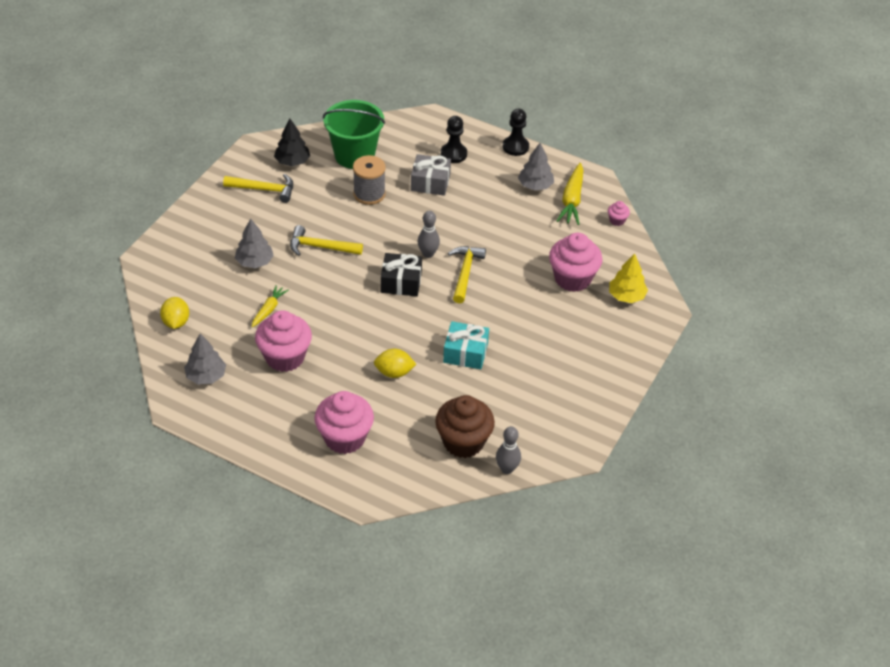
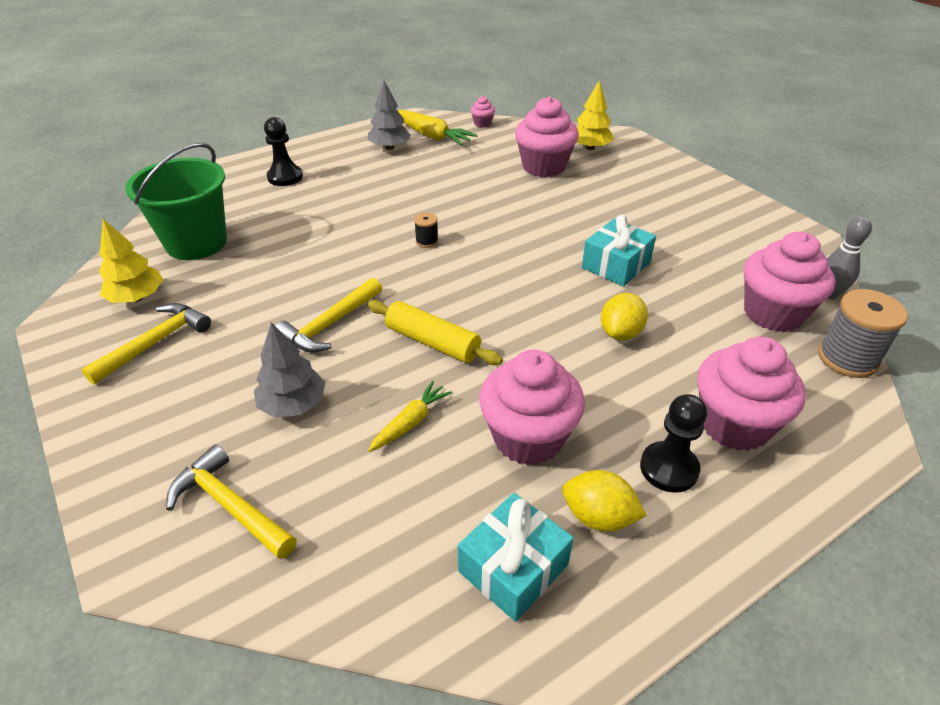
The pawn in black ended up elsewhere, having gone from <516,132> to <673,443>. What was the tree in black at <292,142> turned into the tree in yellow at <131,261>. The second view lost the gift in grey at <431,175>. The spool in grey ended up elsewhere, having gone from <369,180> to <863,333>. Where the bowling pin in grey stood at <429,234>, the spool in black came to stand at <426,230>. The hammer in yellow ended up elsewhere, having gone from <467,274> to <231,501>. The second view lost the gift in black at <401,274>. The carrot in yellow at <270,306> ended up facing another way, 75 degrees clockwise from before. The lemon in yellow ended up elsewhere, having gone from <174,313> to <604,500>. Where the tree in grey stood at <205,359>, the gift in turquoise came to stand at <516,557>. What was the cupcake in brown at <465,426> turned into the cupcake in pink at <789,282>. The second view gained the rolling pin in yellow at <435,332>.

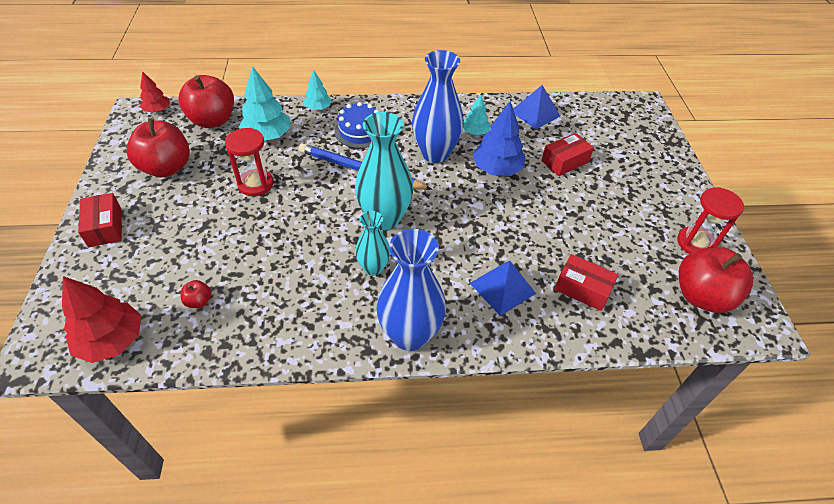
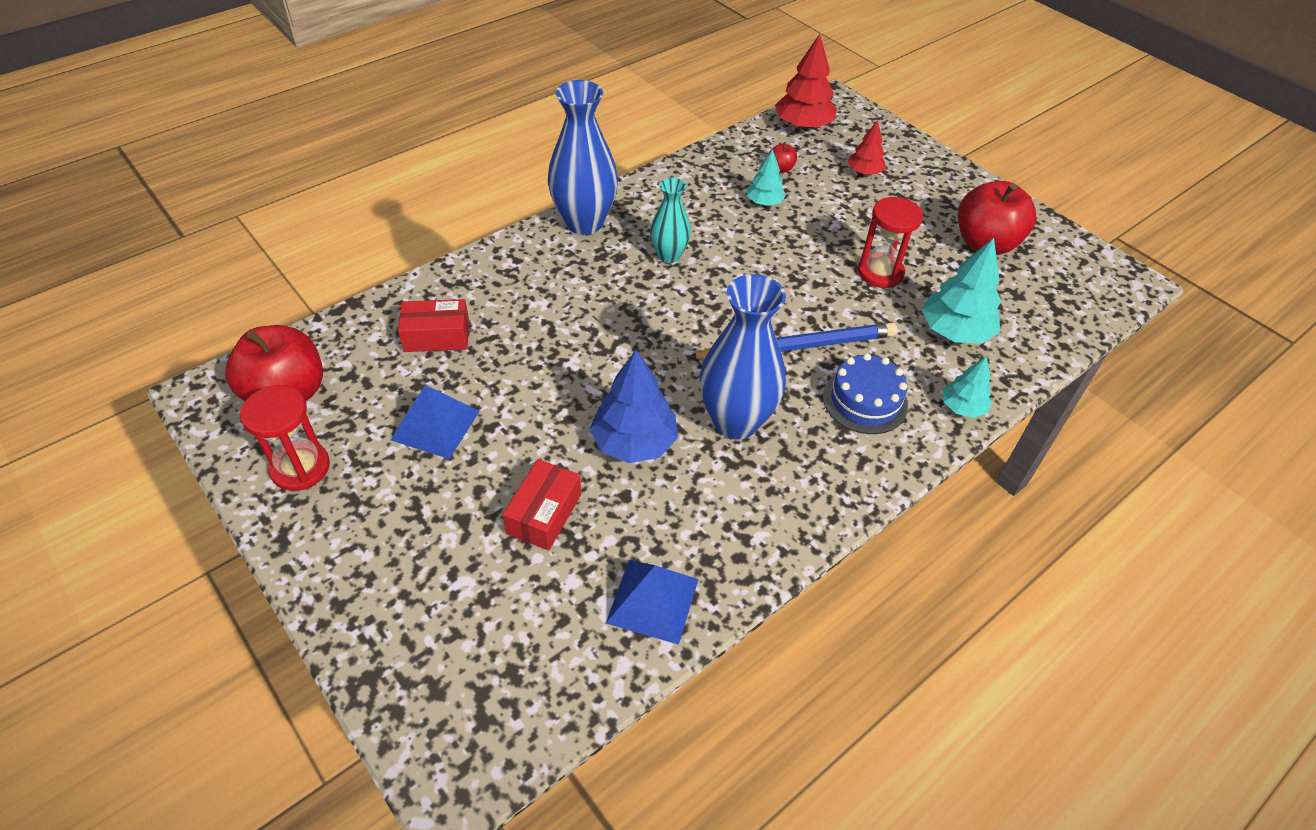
The tree in red ended up elsewhere, having gone from <155,92> to <866,147>. The second view lost the apple in red at <206,101>. The tree in turquoise ended up elsewhere, having gone from <476,114> to <766,177>. The second view lost the vase in turquoise at <384,171>. The second view lost the box in red at <100,220>. The pyramid in blue ended up elsewhere, having gone from <503,288> to <435,422>.

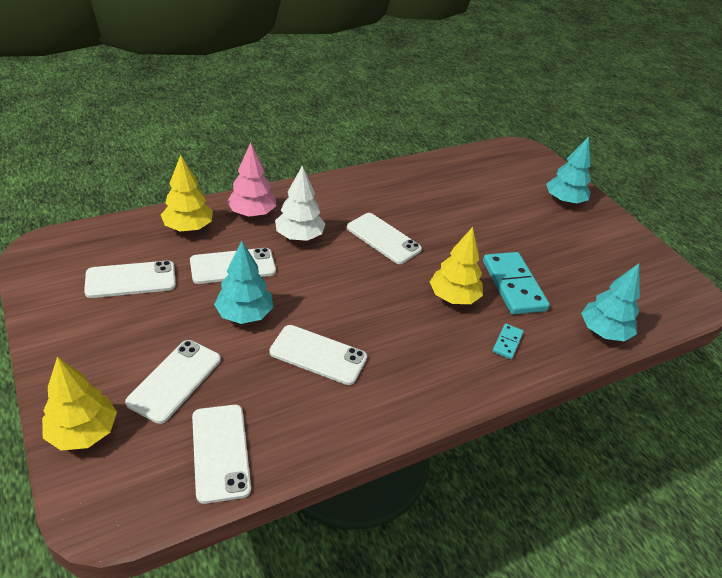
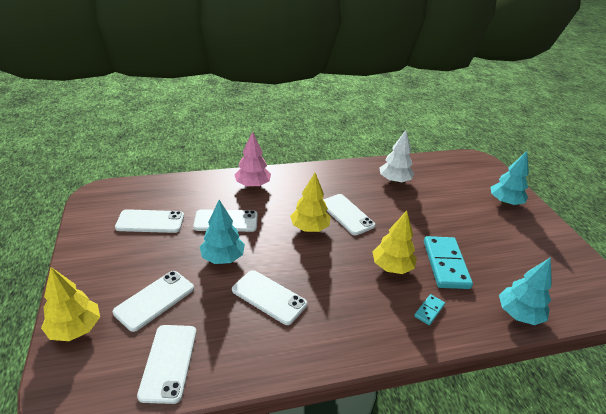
The tree in yellow ended up elsewhere, having gone from <187,193> to <310,202>. The tree in white ended up elsewhere, having gone from <300,203> to <396,156>.

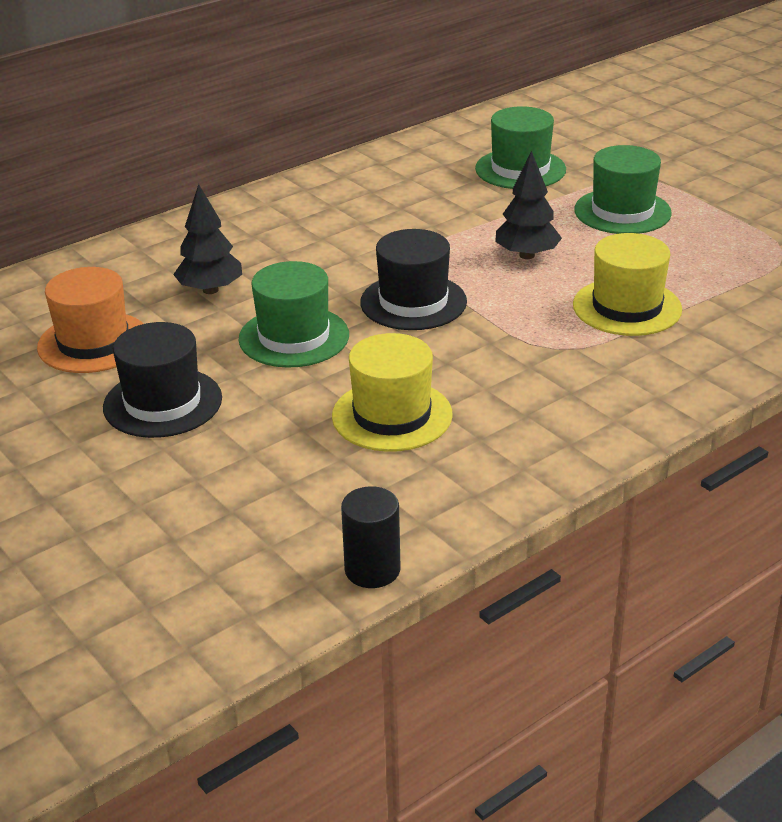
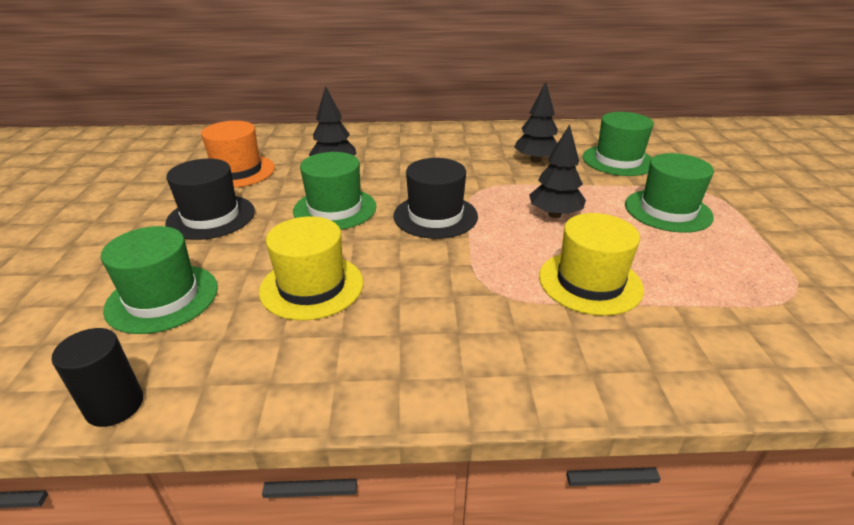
The second view gained the tree in black at <536,122>. The second view gained the hat in green at <159,280>.

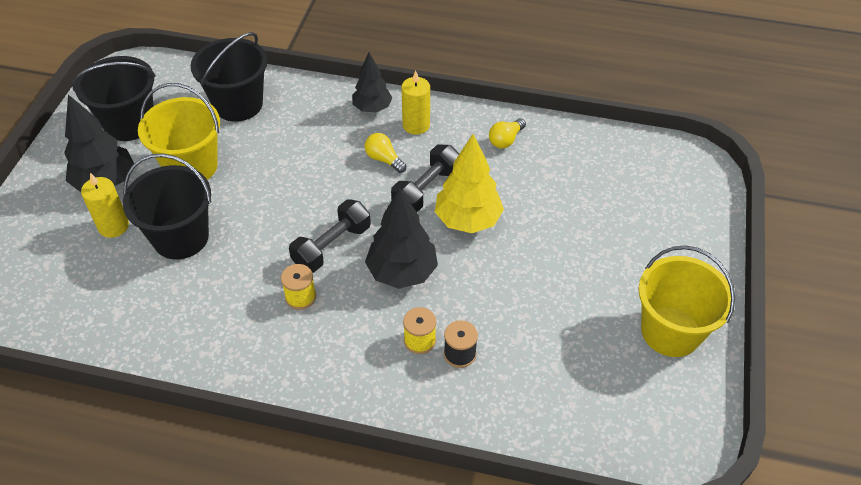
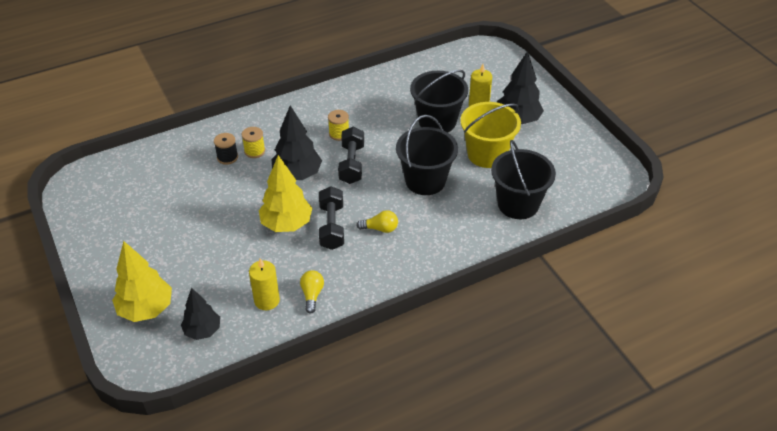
The tree in black ended up elsewhere, having gone from <372,82> to <200,314>. The bucket in black ended up elsewhere, having gone from <114,98> to <427,155>. The candle in yellow ended up elsewhere, having gone from <416,103> to <264,284>. The second view lost the bucket in yellow at <686,301>. The second view gained the tree in yellow at <142,281>.

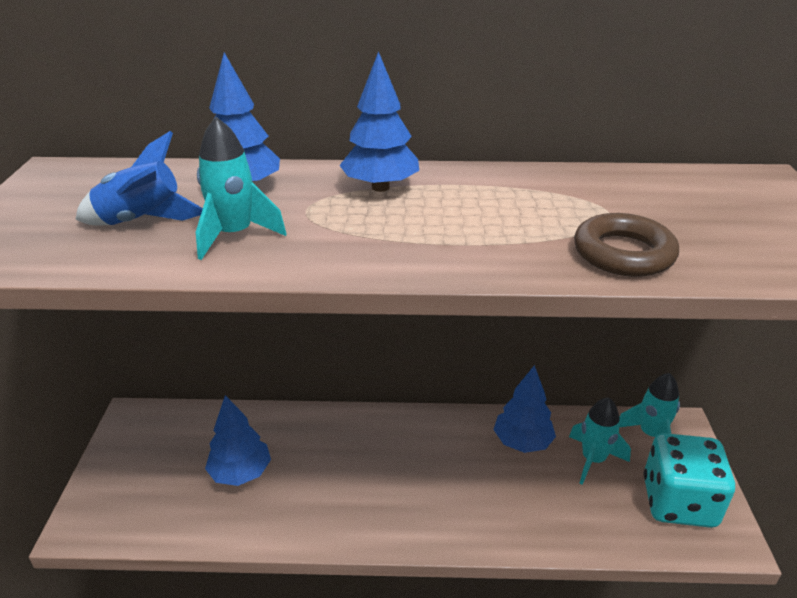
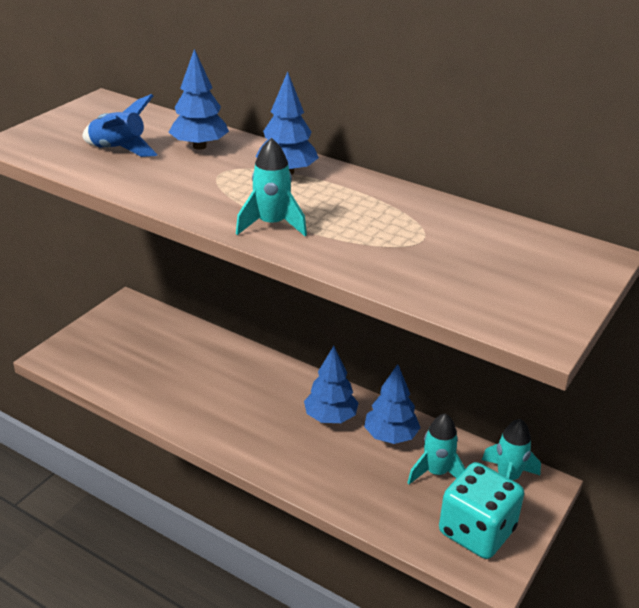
The rocket in turquoise ended up elsewhere, having gone from <241,188> to <271,187>. The second view lost the ring in brown at <626,245>. The tree in blue ended up elsewhere, having gone from <238,440> to <331,384>.

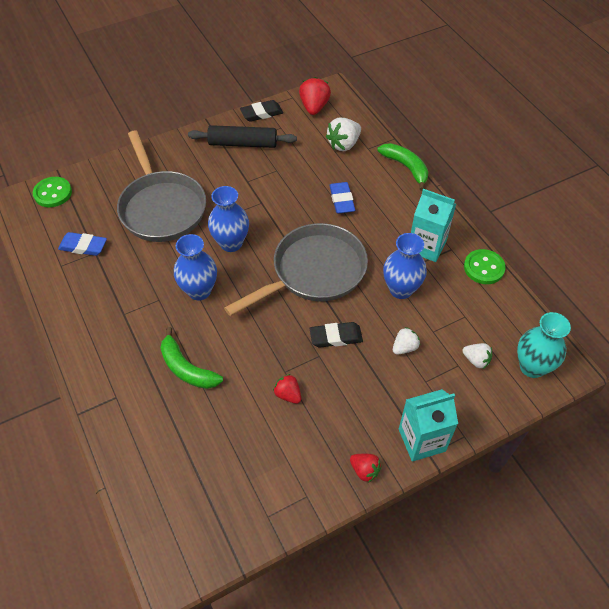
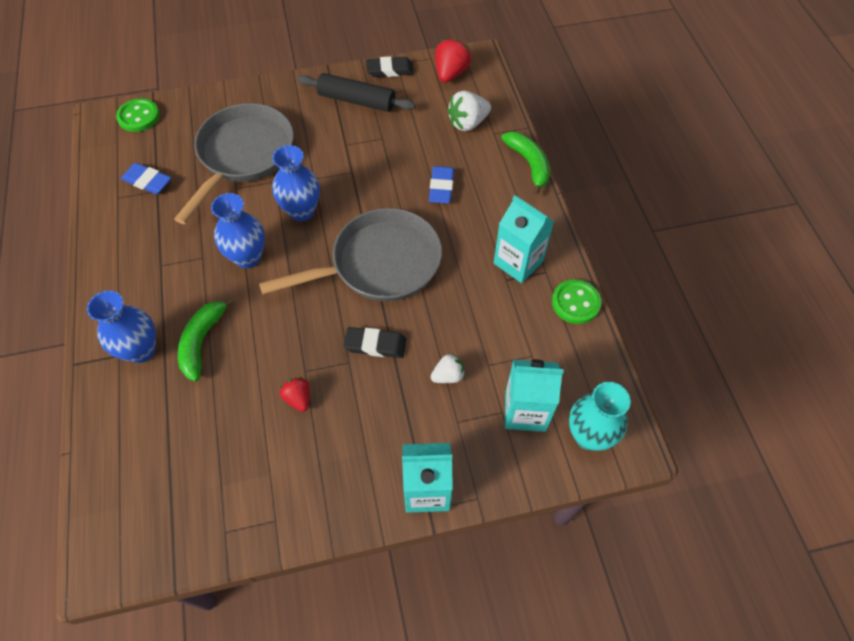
The pan in grey at <161,186> ended up facing another way, 150 degrees counterclockwise from before. The vase in blue ended up elsewhere, having gone from <405,266> to <121,327>. The banana in green at <191,358> ended up facing another way, 45 degrees clockwise from before. Where the strawberry in white stood at <477,356>, the carton in turquoise came to stand at <534,395>. The second view lost the strawberry in red at <365,468>.

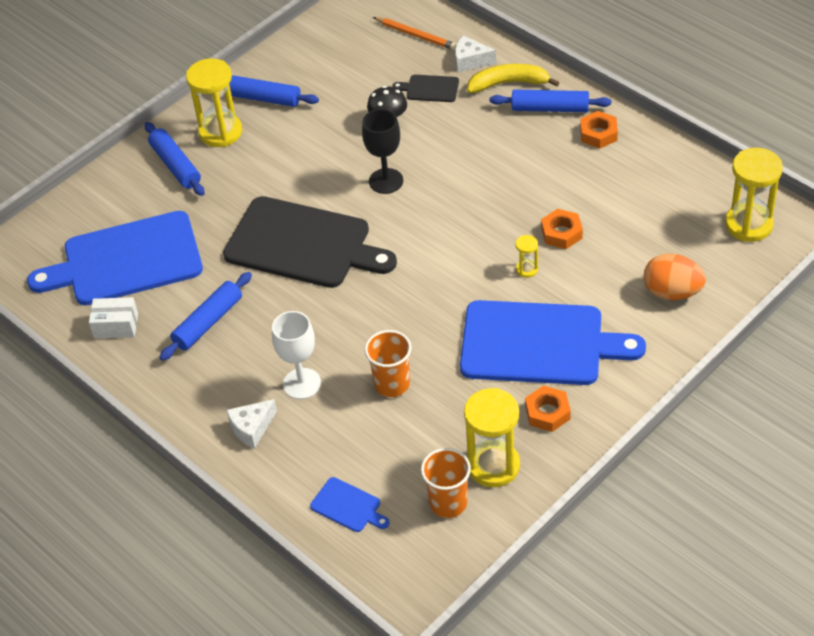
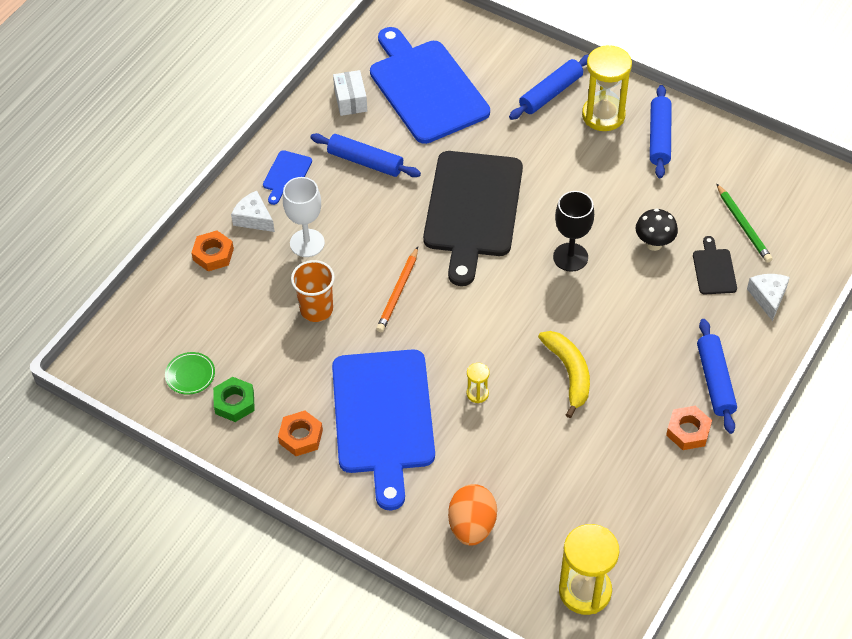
The pencil in orange ended up elsewhere, having gone from <414,33> to <397,289>. The banana in yellow ended up elsewhere, having gone from <513,78> to <564,374>. The nut in orange ended up elsewhere, having gone from <562,229> to <212,251>. Where the hourglass in yellow stood at <492,437>, the nut in green came to stand at <234,399>. Where the cup in orange stood at <446,483>, the plate in green came to stand at <190,373>. The cutting board in blue ended up elsewhere, having gone from <349,504> to <287,177>. The second view gained the pencil in green at <744,223>.

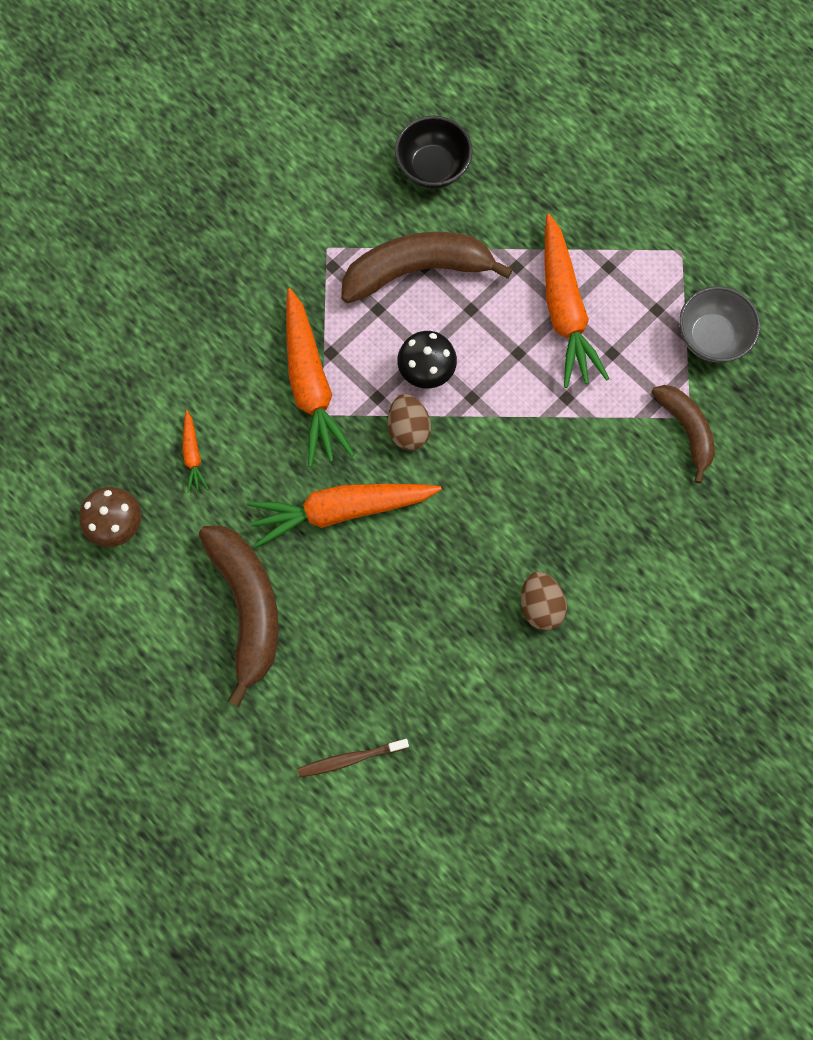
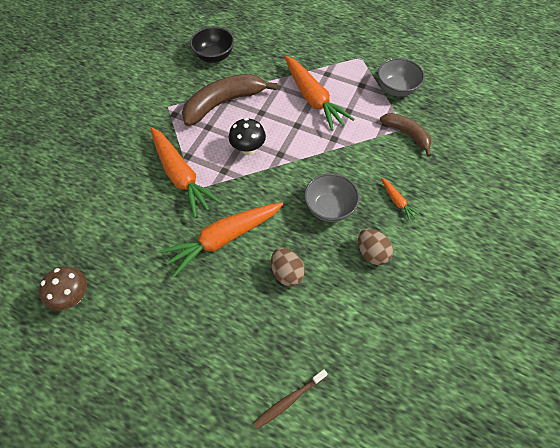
The egg in brown ended up elsewhere, having gone from <409,422> to <288,267>. The carrot in orange ended up elsewhere, having gone from <195,451> to <401,199>. The second view lost the banana in brown at <239,616>. The second view gained the bowl in grey at <331,197>.

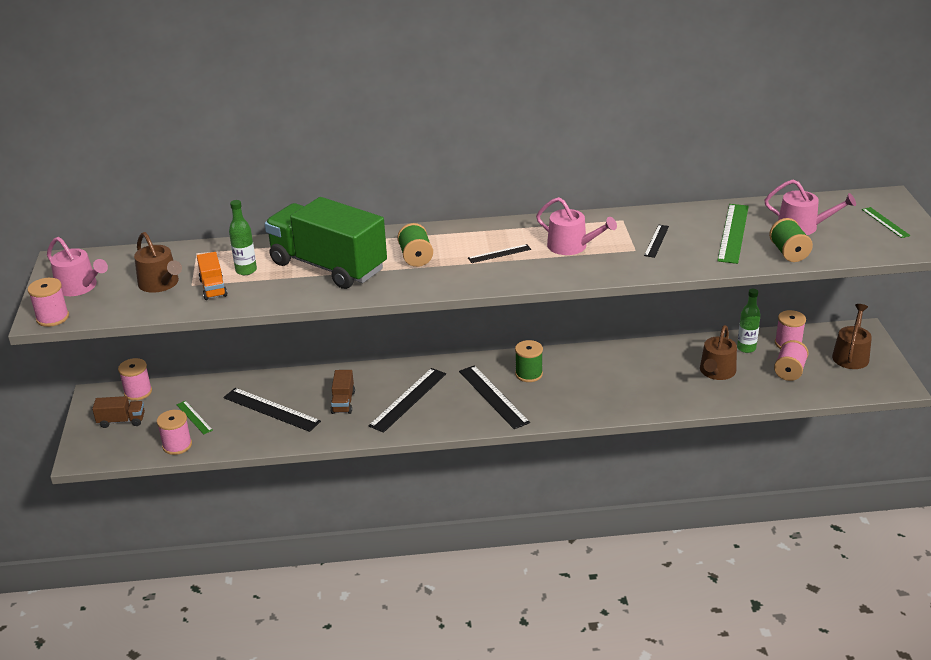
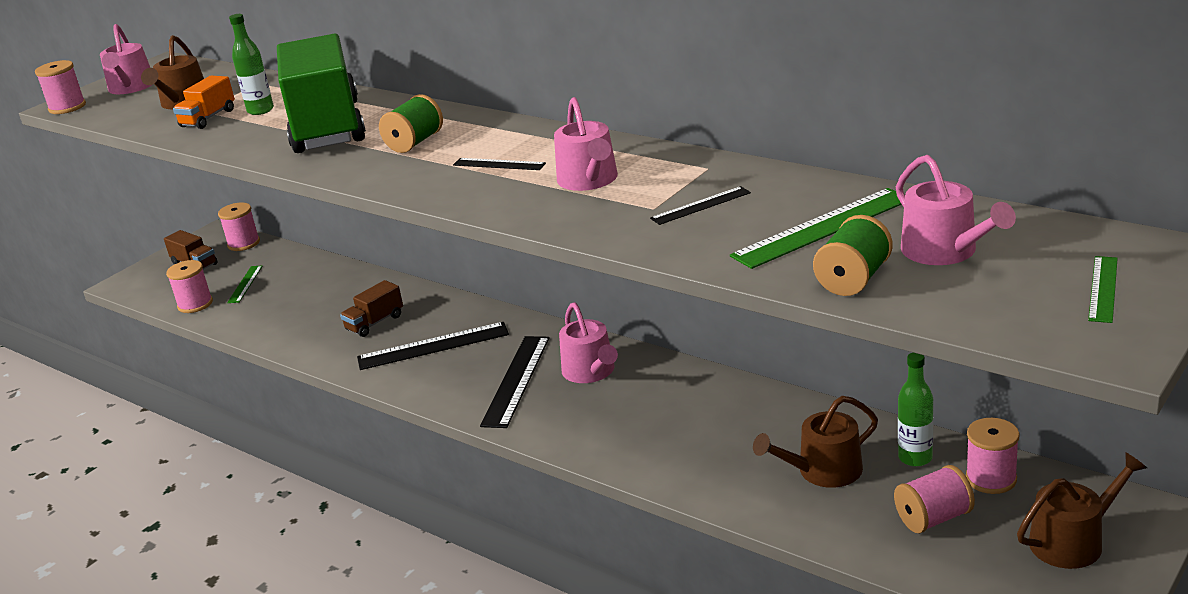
Where the spool in green stood at <529,361>, the watering can in pink came to stand at <588,342>. The second view lost the ruler in black at <272,410>.

